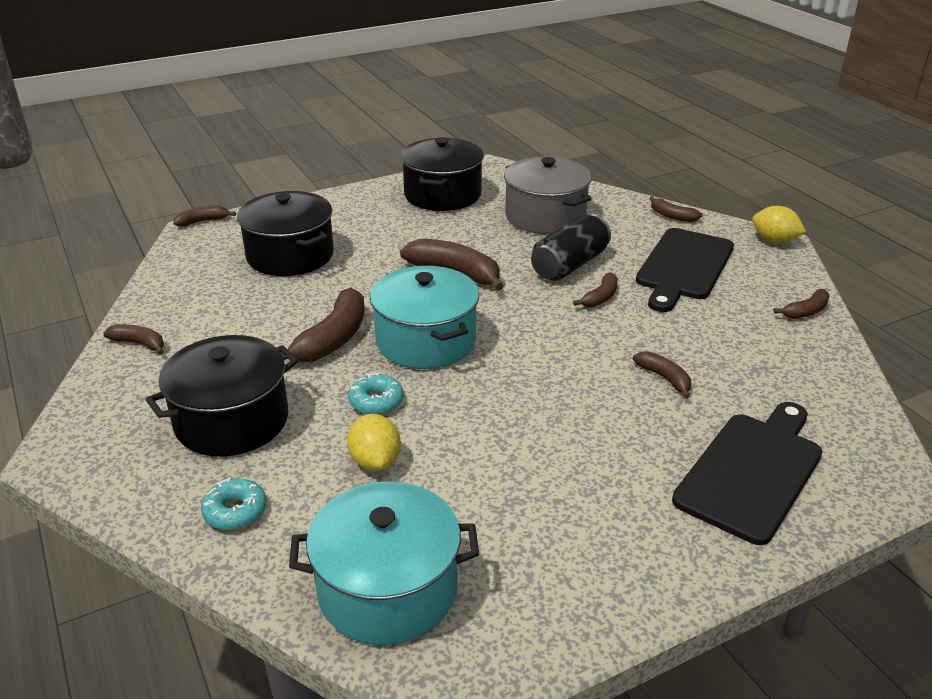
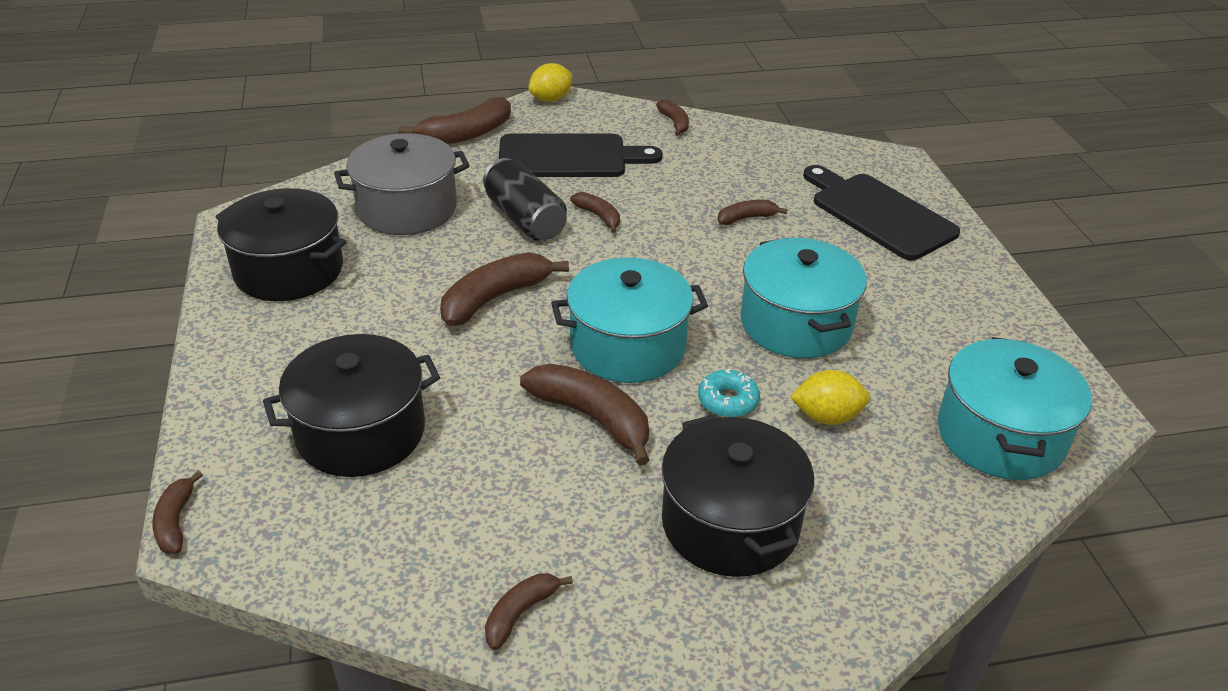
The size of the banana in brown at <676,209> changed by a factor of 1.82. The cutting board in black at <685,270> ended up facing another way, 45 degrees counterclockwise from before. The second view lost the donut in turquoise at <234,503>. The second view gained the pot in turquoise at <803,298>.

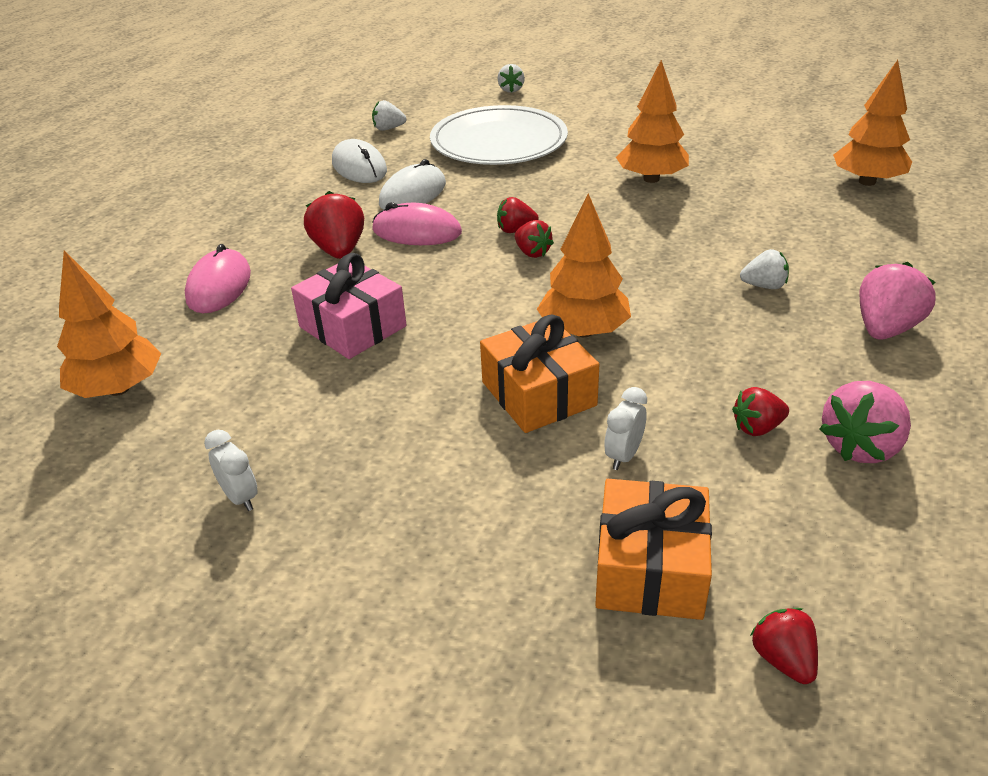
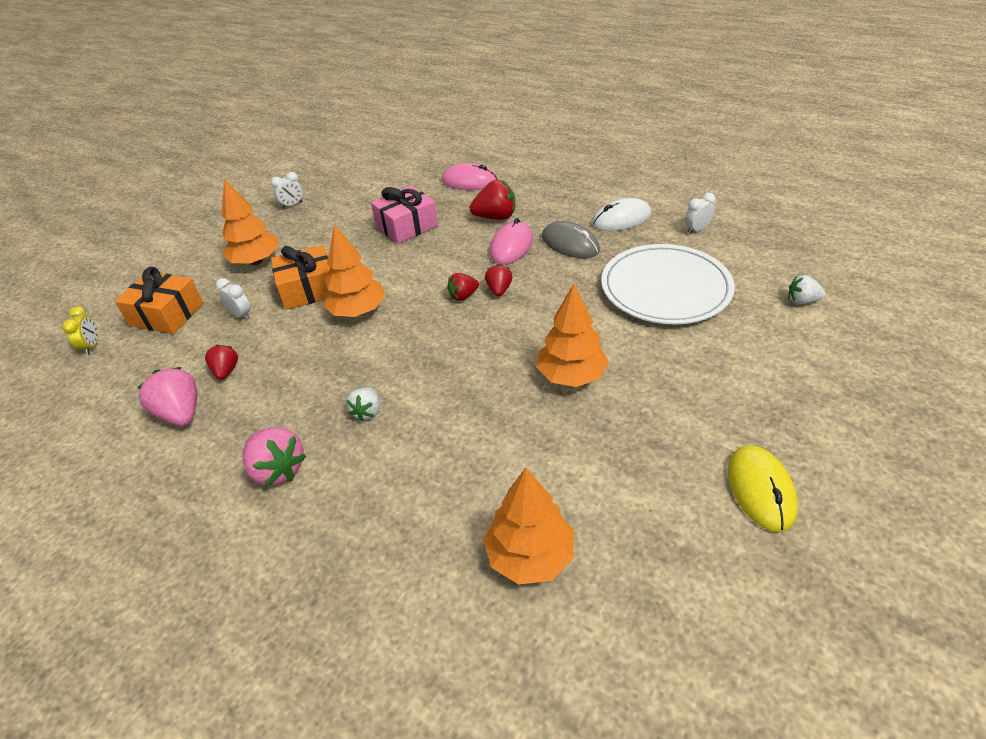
Where the strawberry in white stood at <389,115>, the clock in white came to stand at <700,213>. What was the mouse in white at <412,184> turned into the mouse in grey at <571,239>. The tree in orange ended up elsewhere, having gone from <109,324> to <250,222>. Where the strawberry in red stood at <784,646>, the clock in yellow came to stand at <80,330>. The second view gained the mouse in yellow at <763,488>.

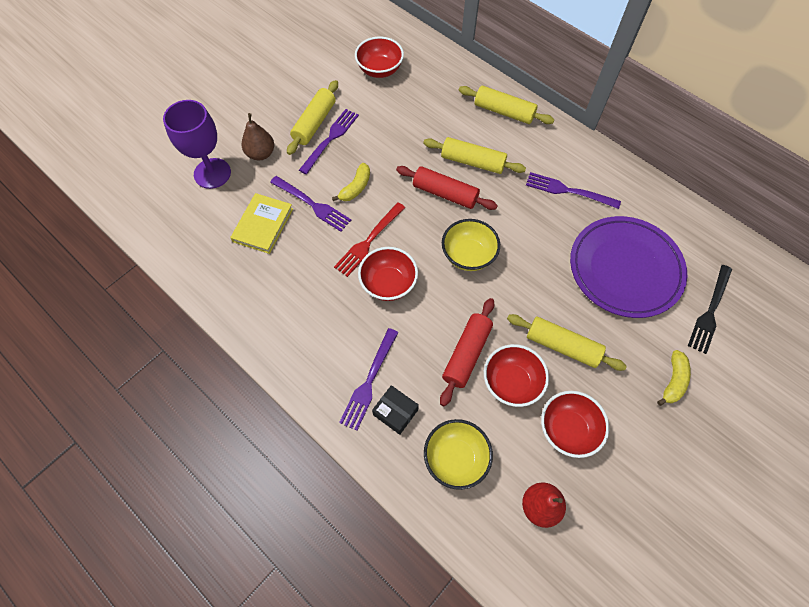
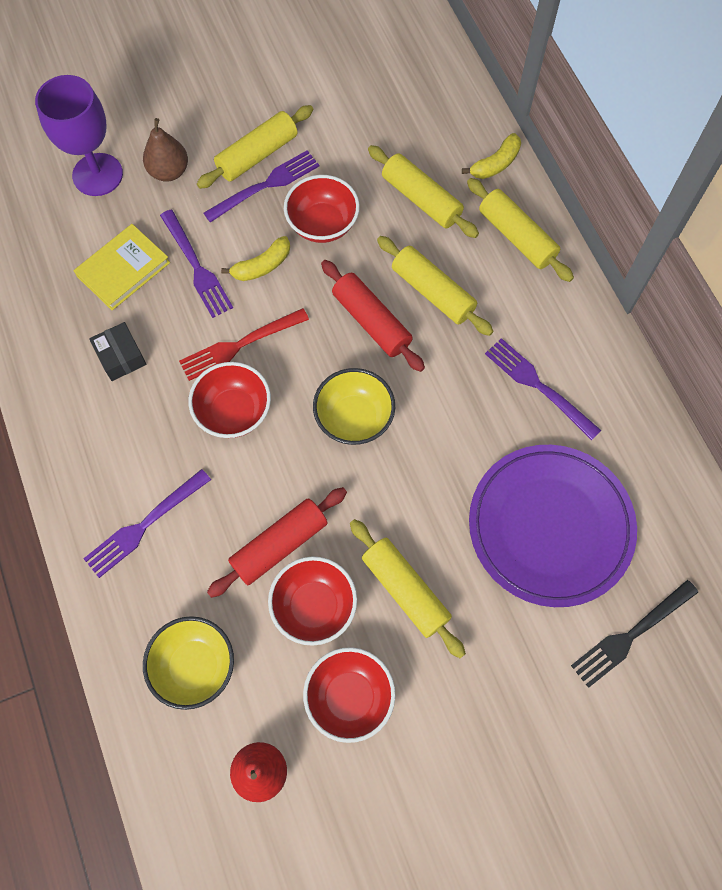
The bowl in red ended up elsewhere, having gone from <379,57> to <322,209>. The banana in yellow ended up elsewhere, having gone from <674,378> to <491,156>. The box in black ended up elsewhere, having gone from <395,410> to <118,351>. The second view gained the rolling pin in yellow at <423,191>.

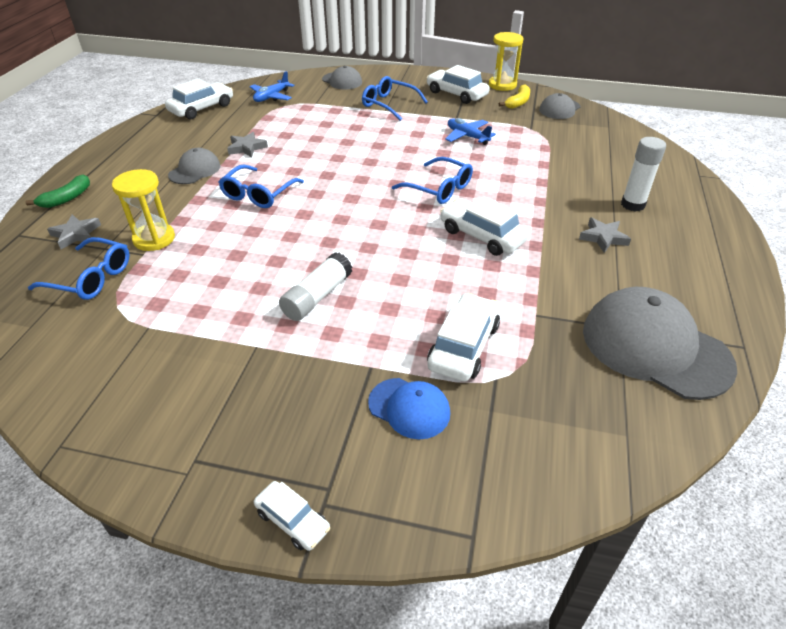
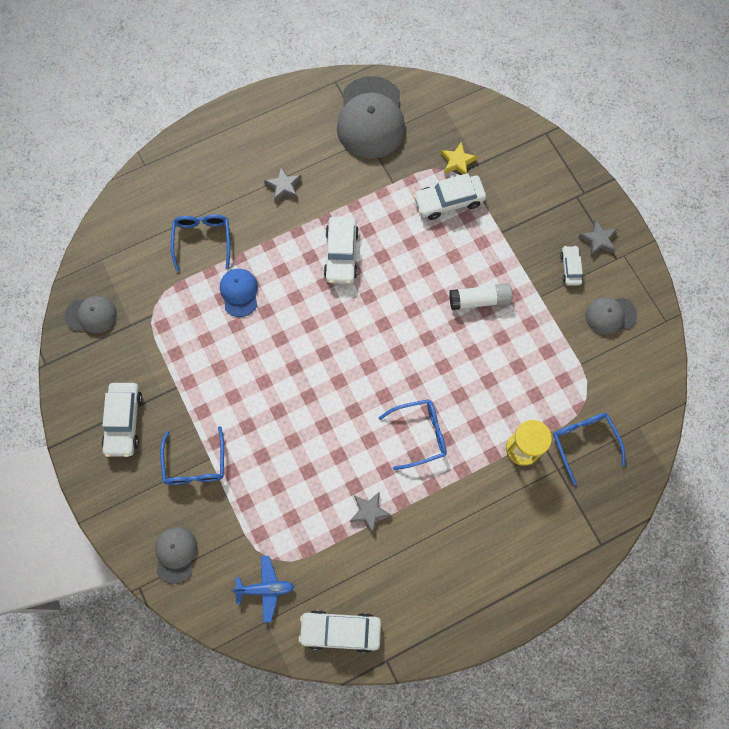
The second view lost the hourglass in yellow at <506,61>. The second view lost the banana in yellow at <514,96>. The second view lost the plane in blue at <470,131>. The second view lost the glue stick in white at <643,174>. The cap in grey ended up elsewhere, having gone from <194,166> to <611,316>. The glasses in blue ended up elsewhere, having gone from <432,180> to <200,242>. The second view lost the banana in green at <58,191>. The star in grey ended up elsewhere, having gone from <74,231> to <598,237>. The cap in blue ended up elsewhere, having gone from <409,408> to <239,293>. The car in white ended up elsewhere, having gone from <292,516> to <571,266>. The second view gained the star in yellow at <459,157>.

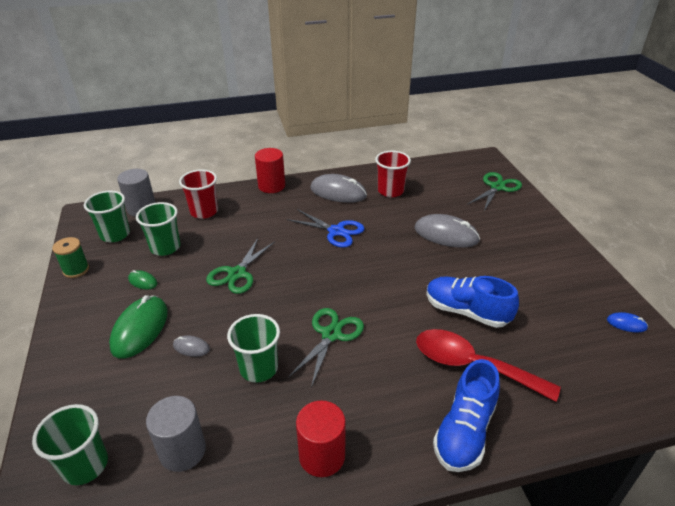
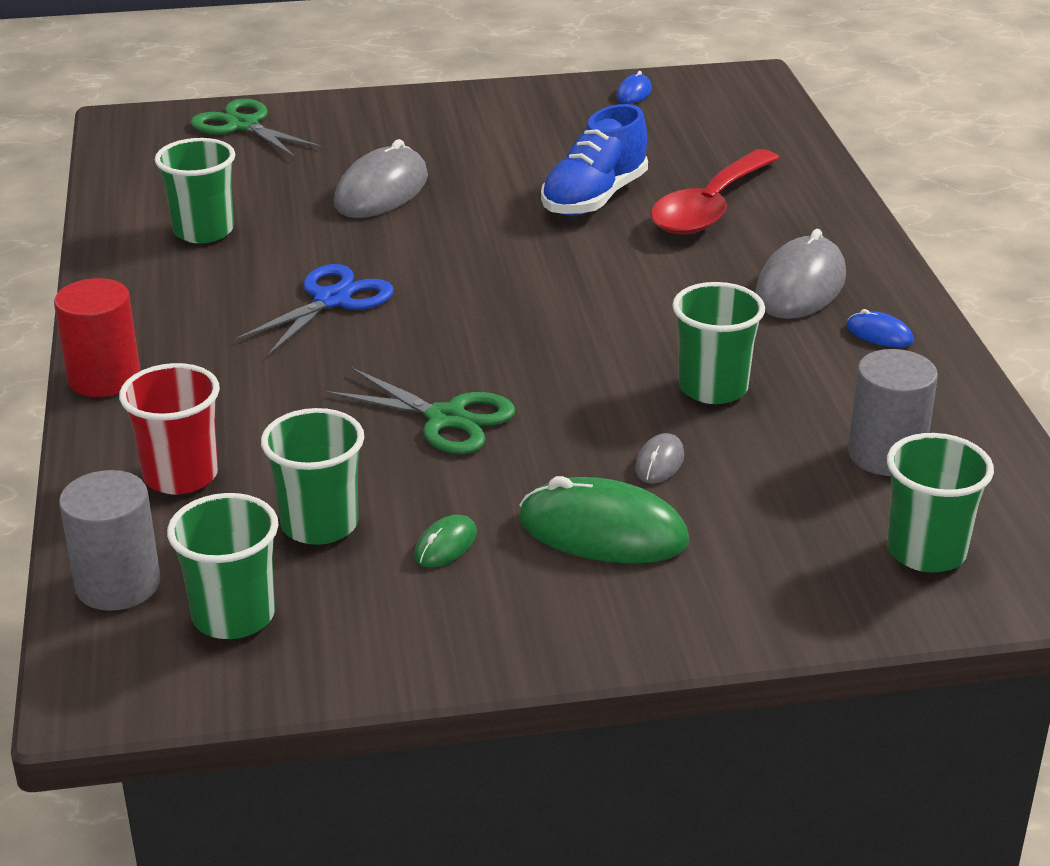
What was the cup in red at <393,174> turned into the cup in green at <195,190>. The mouse in grey ended up elsewhere, having gone from <338,188> to <800,274>. The second view lost the spool in green at <70,257>. The second view lost the scissors in green at <326,348>. The second view lost the shoe in blue at <466,415>. Where the cylinder in red stood at <321,439>, the mouse in blue came to stand at <880,328>.

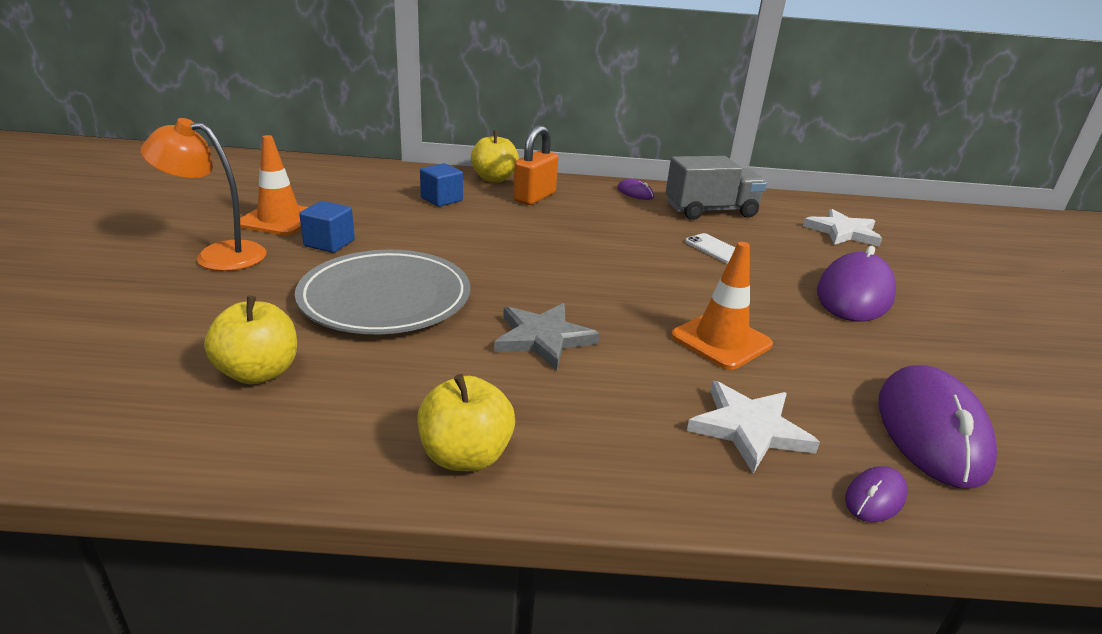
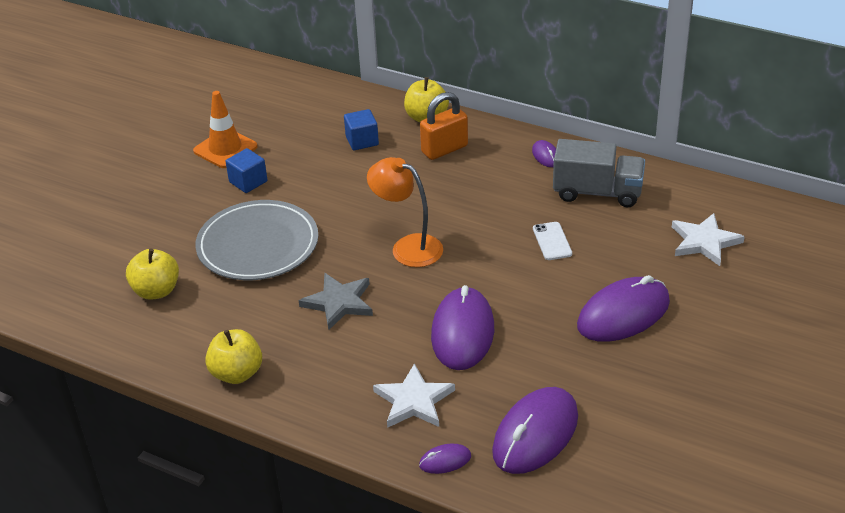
The lamp in orange ended up elsewhere, having gone from <203,194> to <405,212>. Where the traffic cone in orange stood at <722,306>, the mouse in purple came to stand at <462,327>.

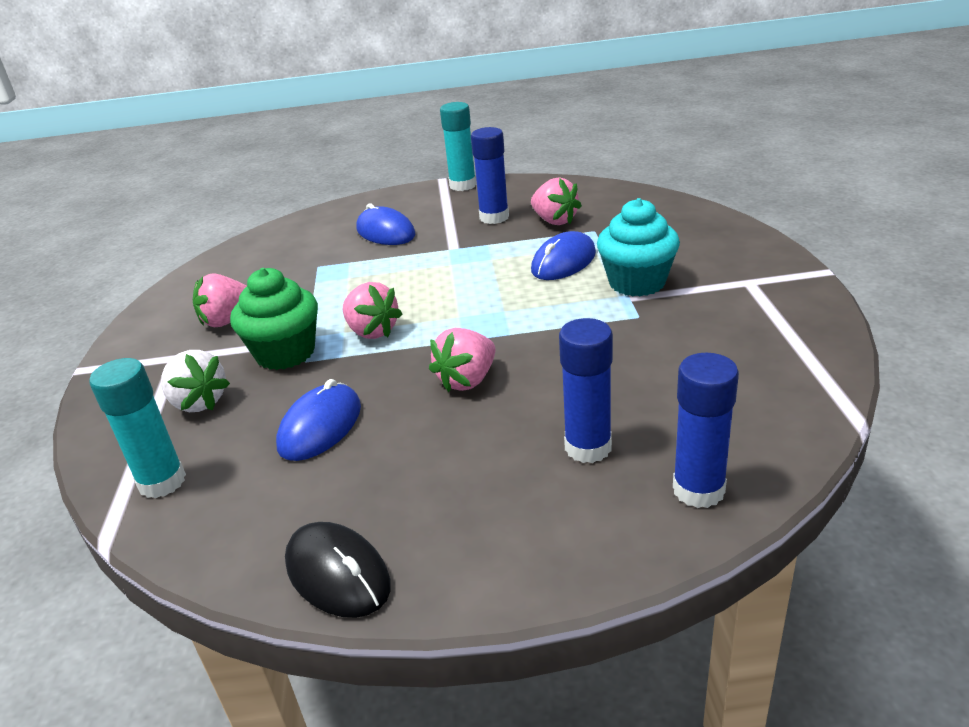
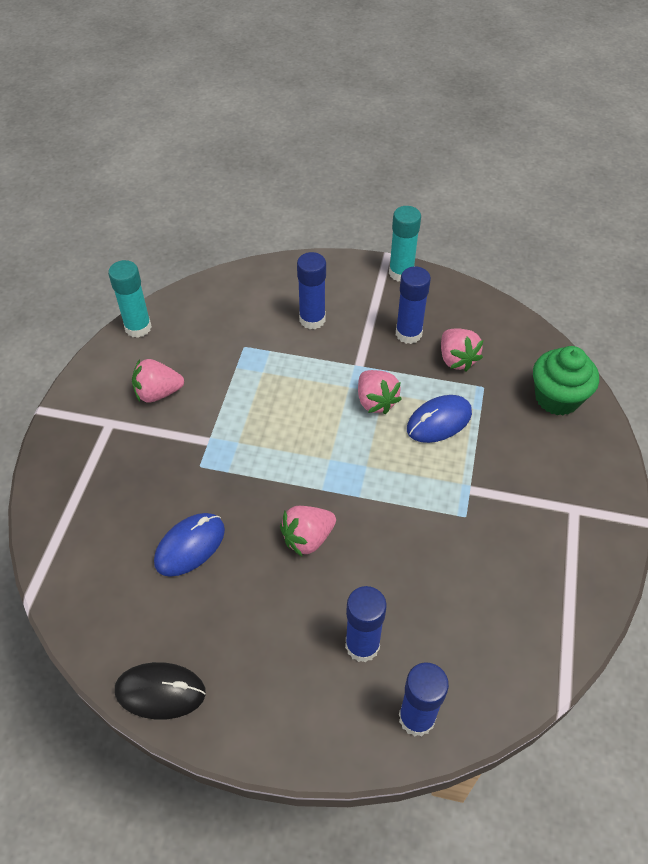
The second view lost the cupcake in turquoise at <638,247>. Where the mouse in blue stood at <385,224>, the glue stick in blue came to stand at <311,290>. The cupcake in green ended up elsewhere, having gone from <274,319> to <566,380>. The strawberry in pink ended up elsewhere, having gone from <372,310> to <380,392>. The second view lost the strawberry in white at <195,381>. The glue stick in turquoise ended up elsewhere, having gone from <138,428> to <130,299>. The mouse in black at <338,570> ended up facing another way, 60 degrees counterclockwise from before.

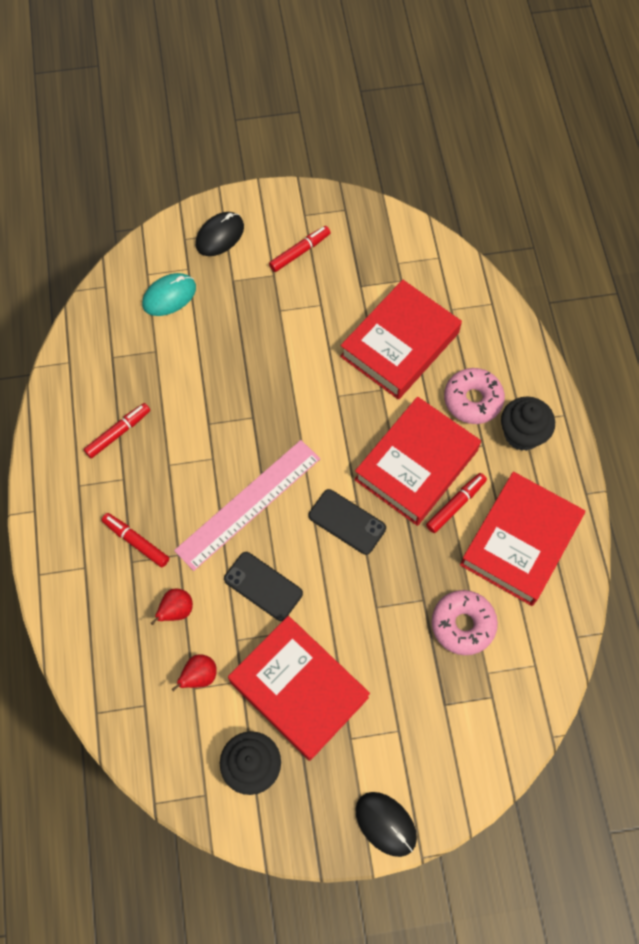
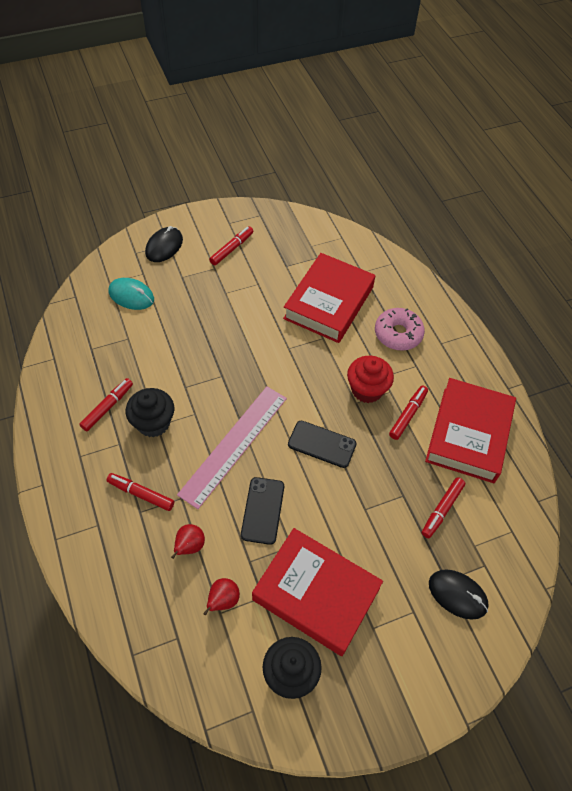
The mouse in turquoise at <169,294> ended up facing another way, 75 degrees clockwise from before. Where the book in red stood at <417,461>, the cupcake in red came to stand at <370,379>. The cupcake in black ended up elsewhere, having gone from <528,423> to <150,412>. The phone in black at <263,586> ended up facing another way, 75 degrees clockwise from before. Where the donut in pink stood at <465,622>, the marker in red came to stand at <443,507>. The mouse in black ended up elsewhere, having gone from <386,824> to <459,594>.

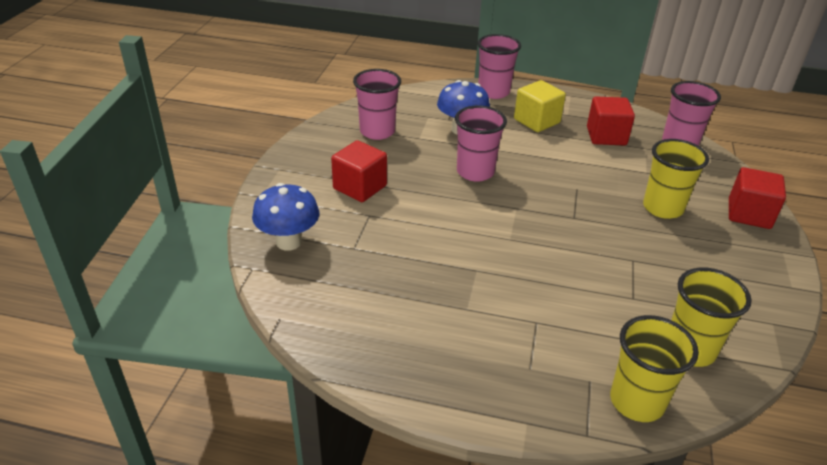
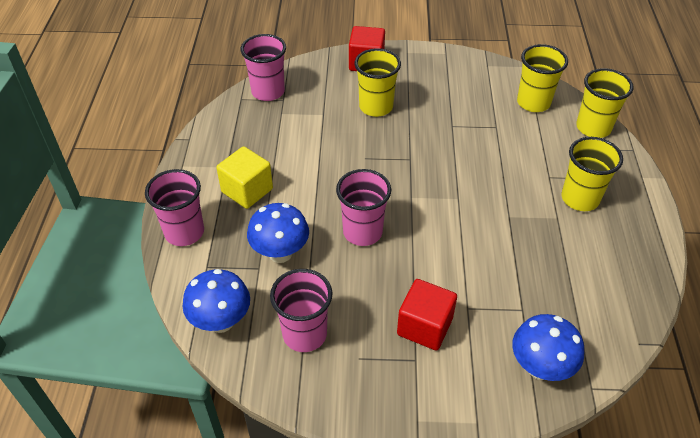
The second view lost the cube in red at <611,121>. The second view gained the cup in yellow at <592,174>. The second view gained the mushroom in blue at <216,301>.

